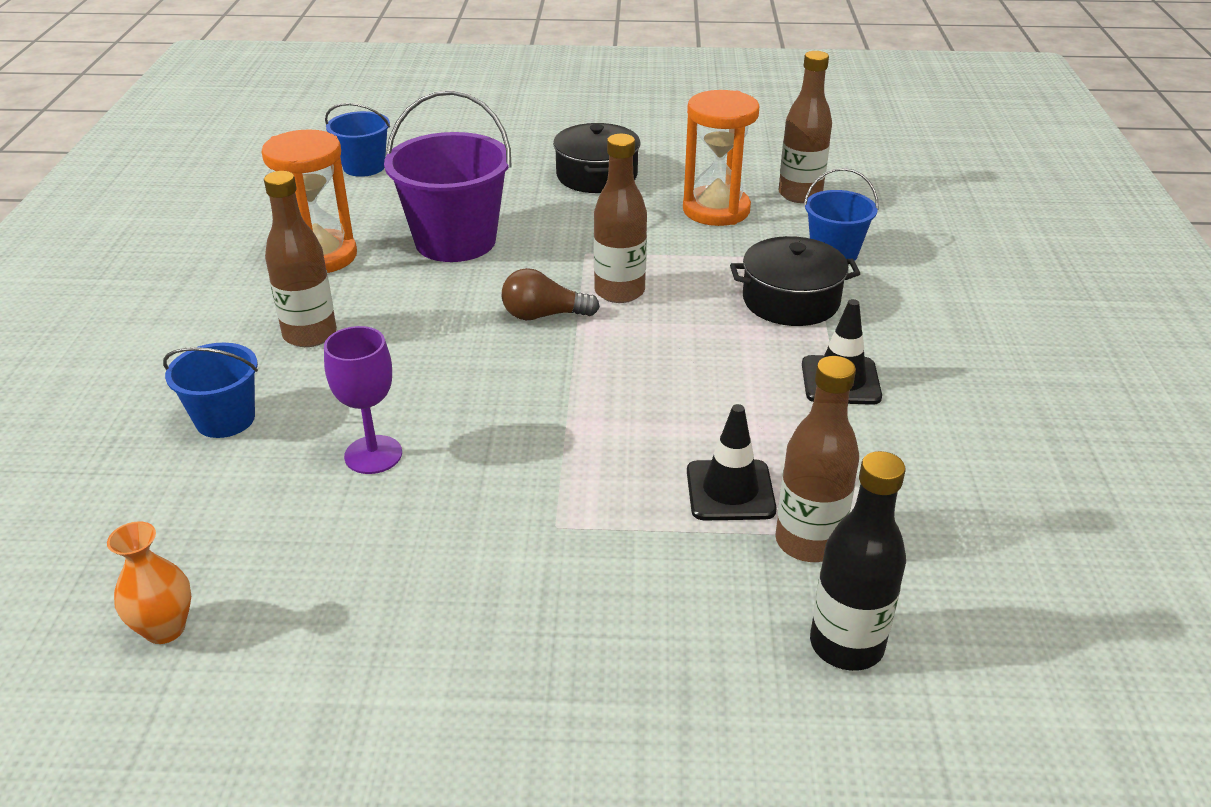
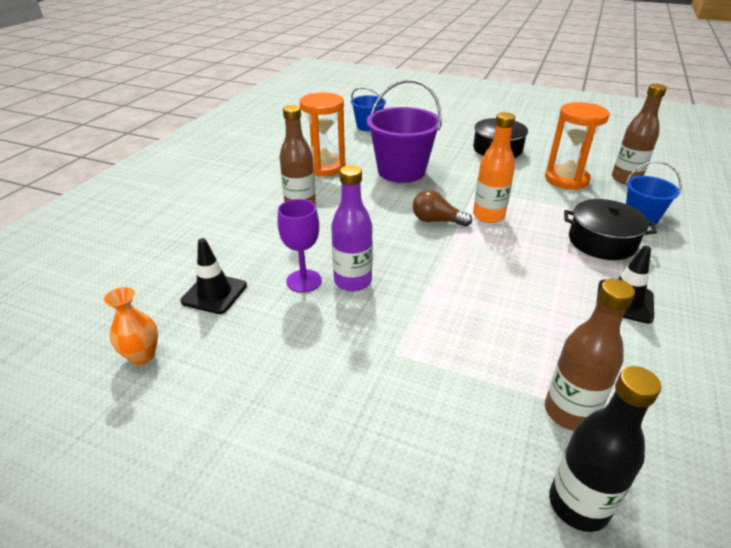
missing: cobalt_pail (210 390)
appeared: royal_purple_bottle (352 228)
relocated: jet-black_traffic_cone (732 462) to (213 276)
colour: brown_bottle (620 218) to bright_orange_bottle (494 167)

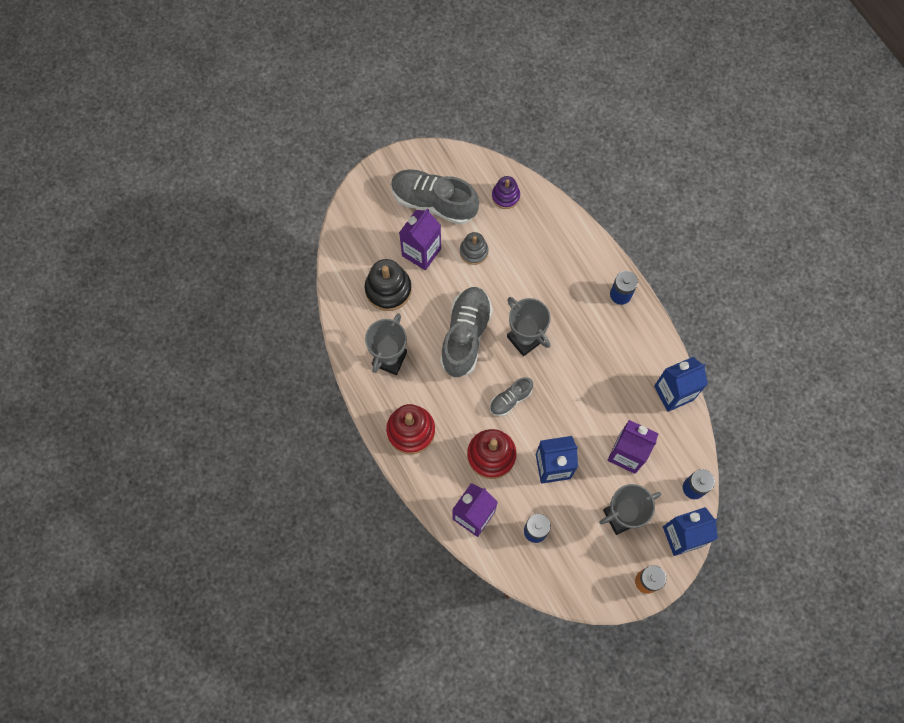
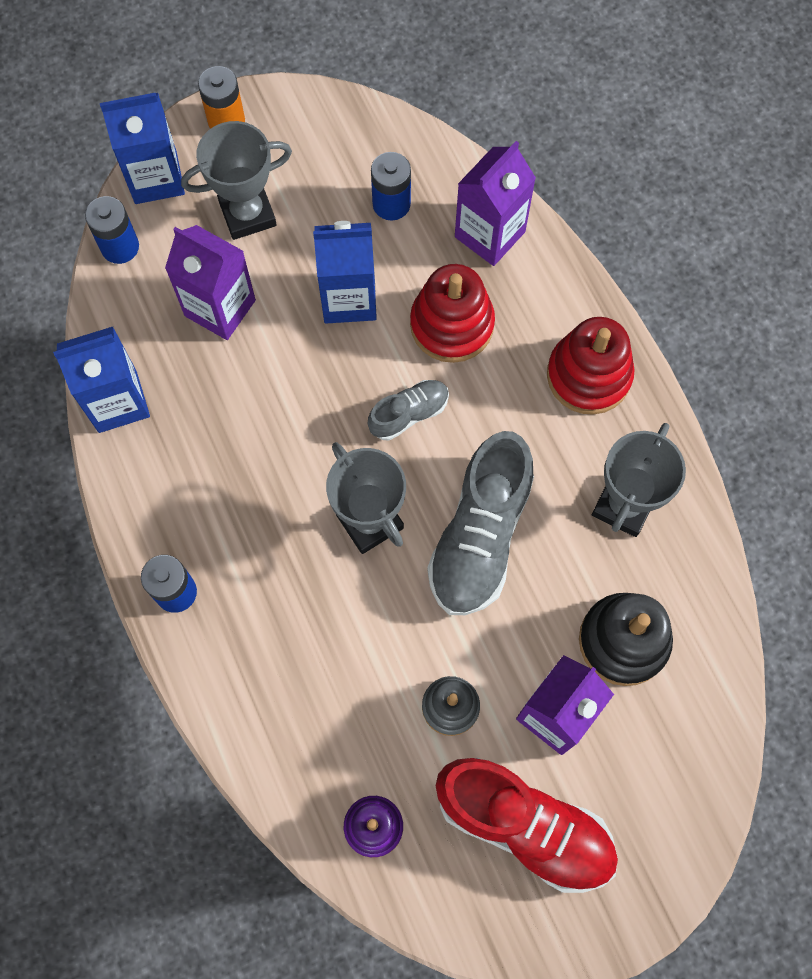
colour: grey_sneaker (435 197) to red_sneaker (527 825)

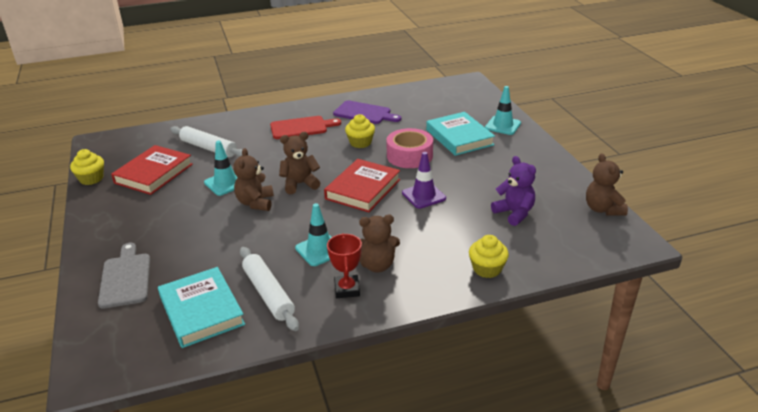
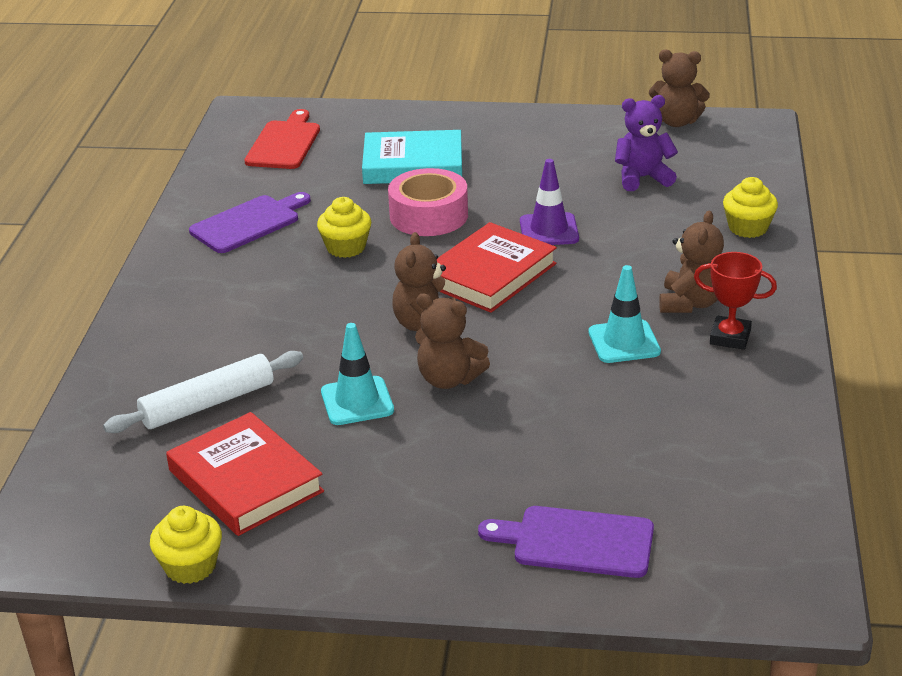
missing: aqua_traffic_cone (503 110); snow-white_rolling_pin (269 289); aqua_hardcover (201 307)
relocated: red_bread_board (305 127) to (282 139)
colour: grey_bread_board (124 276) to royal_purple_bread_board (566 542)
spun: red_hardcover (362 185) = (497 267) 75 degrees clockwise

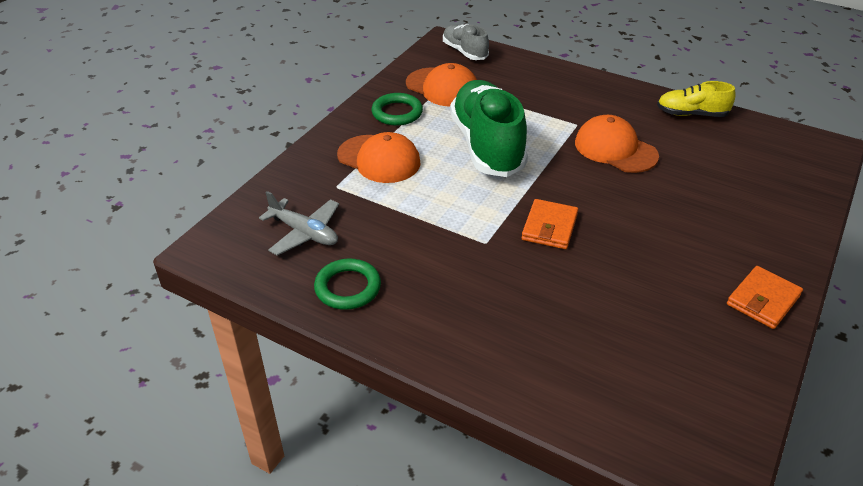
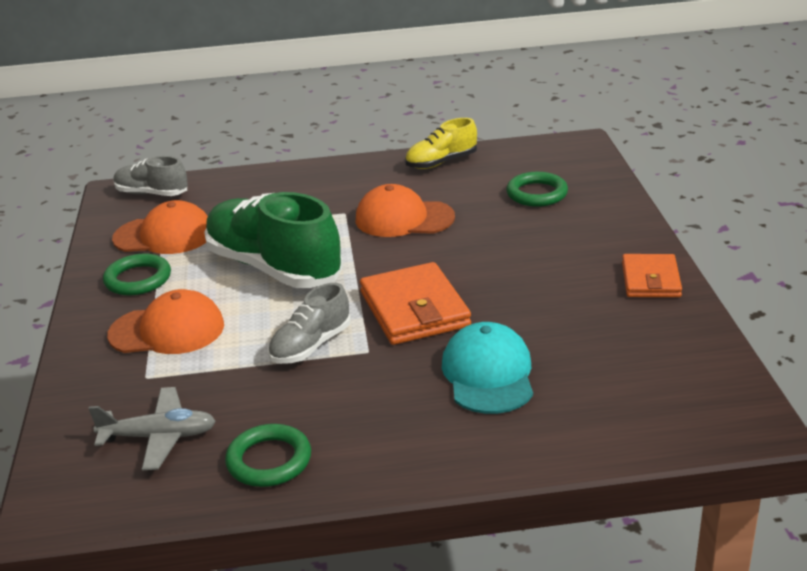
appeared: leaf-green_hoop (537 189); grey_sneaker (309 323); aqua_cap (487 368)
size: bright_orange_billfold (549 224) = (415 303) x1.55

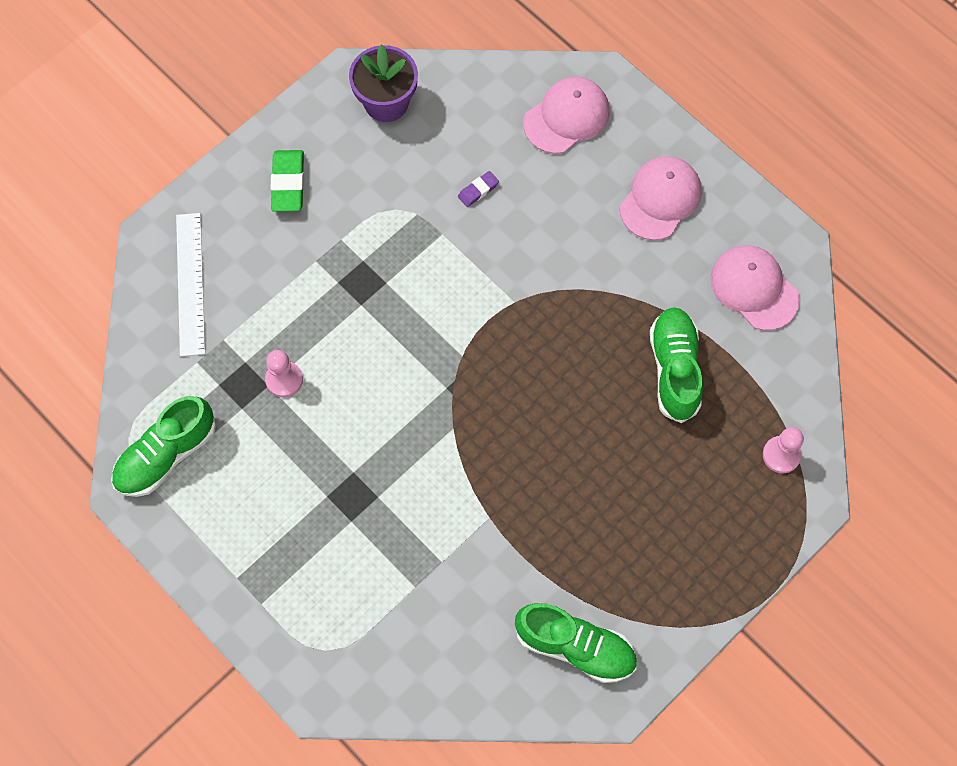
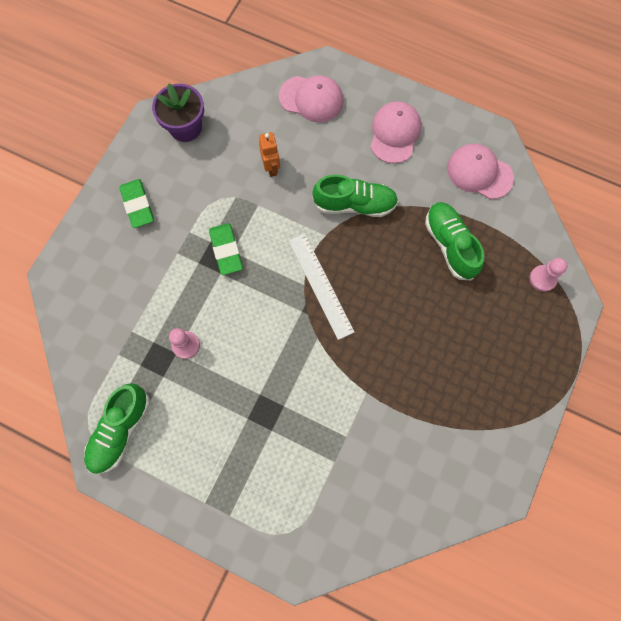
appeared: leaf-green_eraser (226 249)
relocated: snow-white_straightedge (190 284) to (322 287); leaf-green_sneaker (576 643) to (355 196)
exchanged: royal_purple_eraser (478 189) to bright_orange_robot_figure (269 154)
spun: rosy_cap (566 115) = (311 98) 75 degrees clockwise

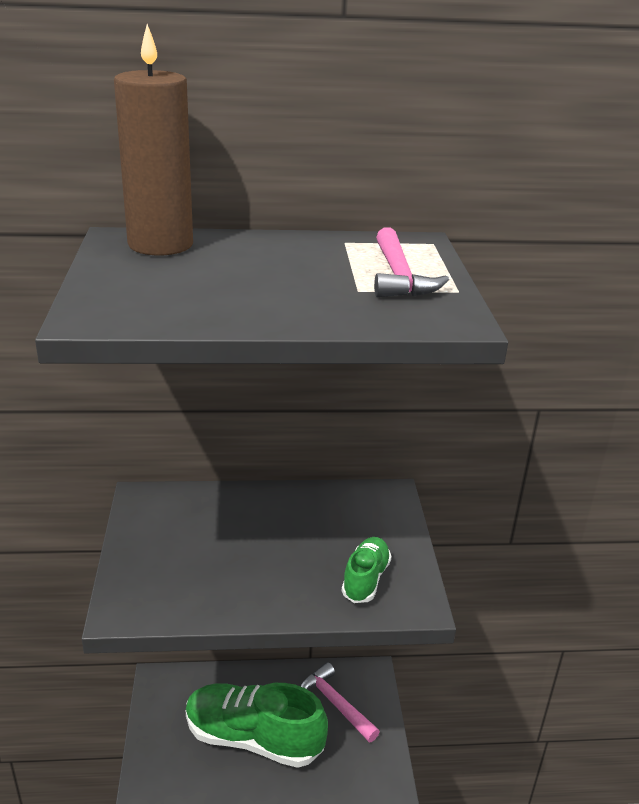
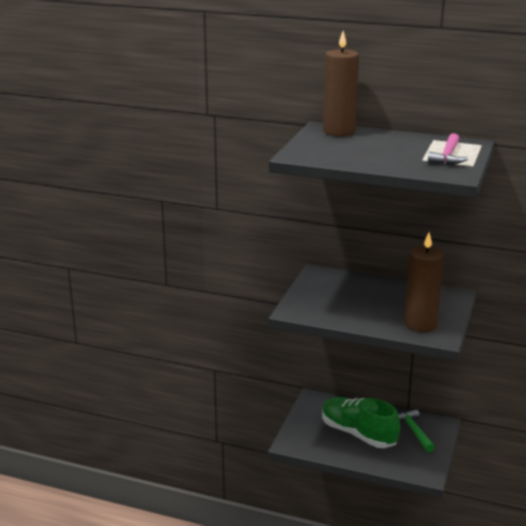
exchanged: leaf-green_sneaker (366 570) to brown_wax_candle (424 282)
colour: rosy_claw_hammer (340 702) to leaf-green_claw_hammer (416 430)

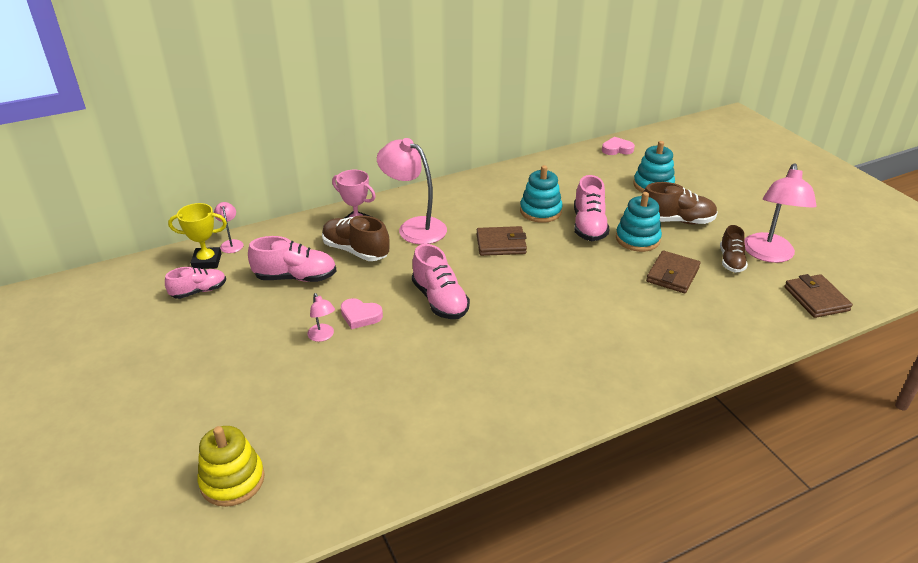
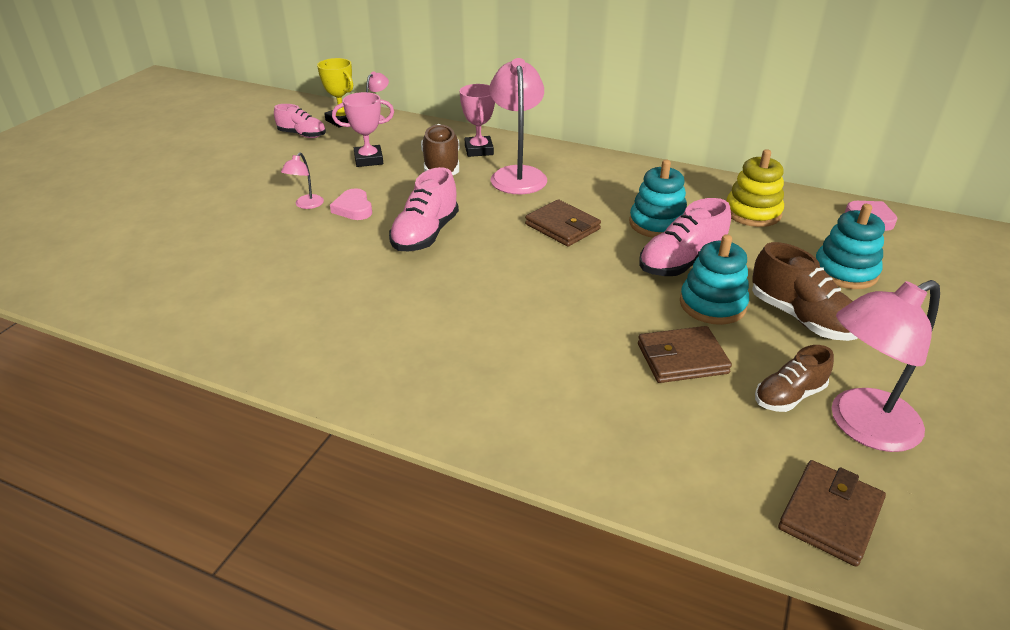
relocated: bright_yellow_stacking_toy (231 466) to (755 188)
exchanged: rosy_sneaker (292 259) to rosy_trophy (363 129)

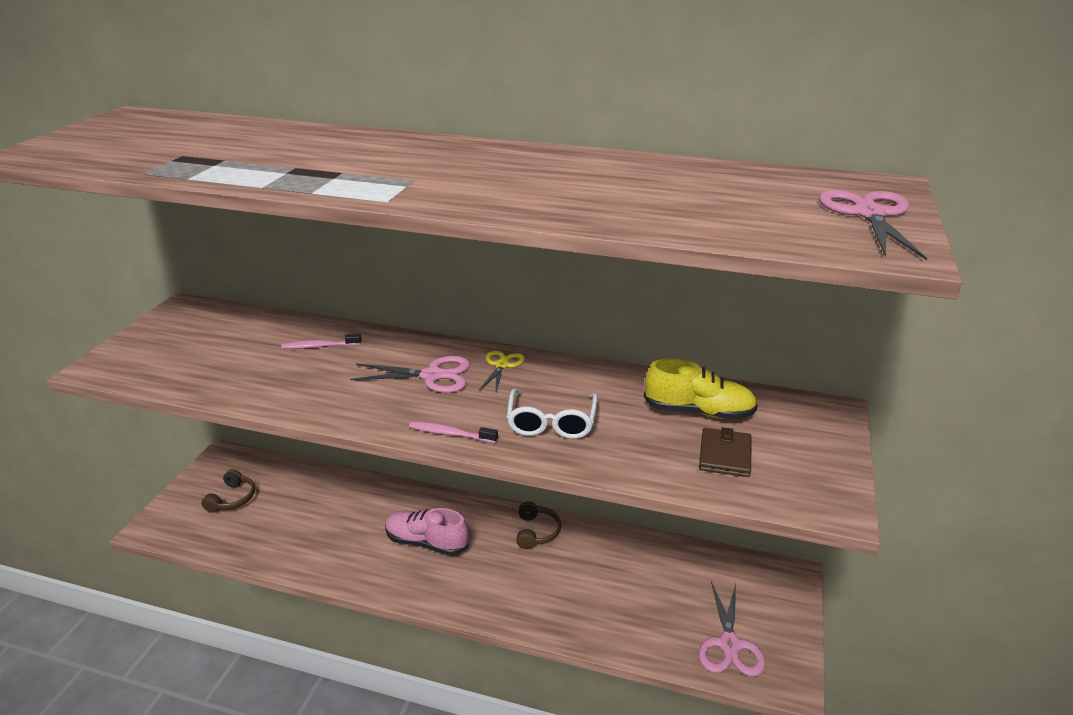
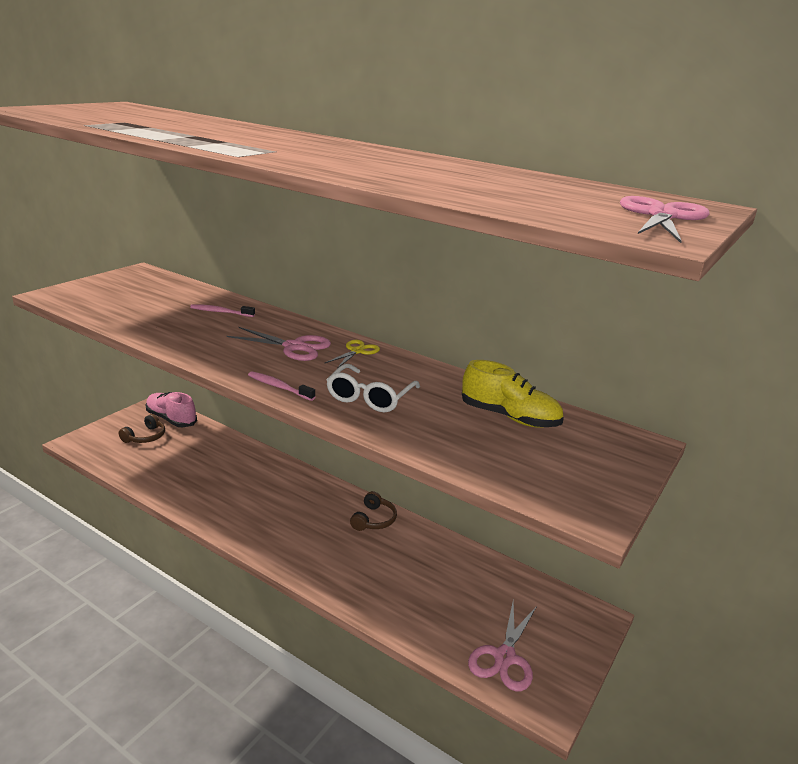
missing: brown_billfold (725 452)
relocated: rosy_sneaker (427 532) to (171 409)

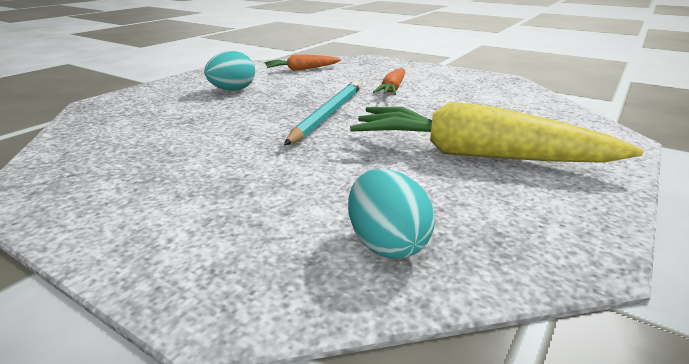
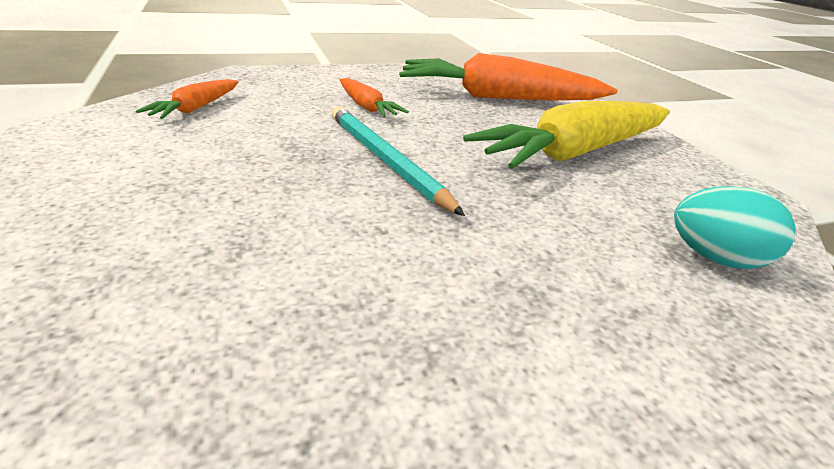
missing: aqua_egg (229 71)
appeared: bright_orange_carrot (508 77)

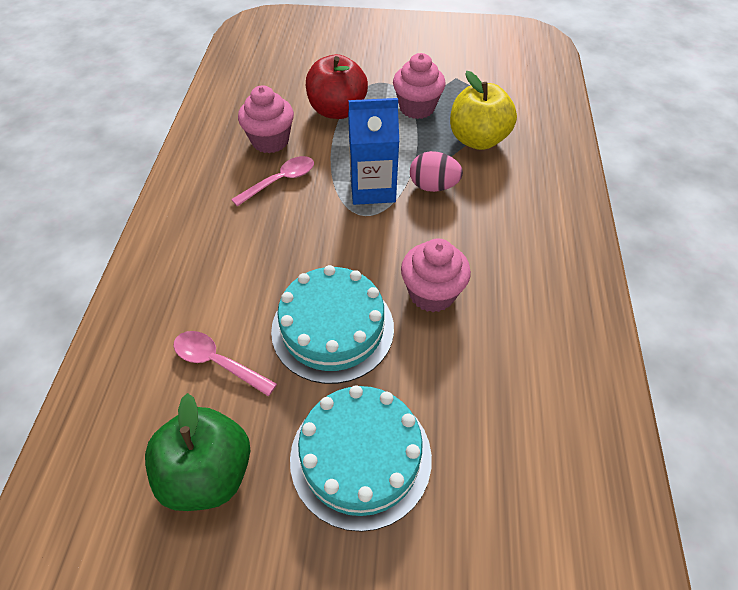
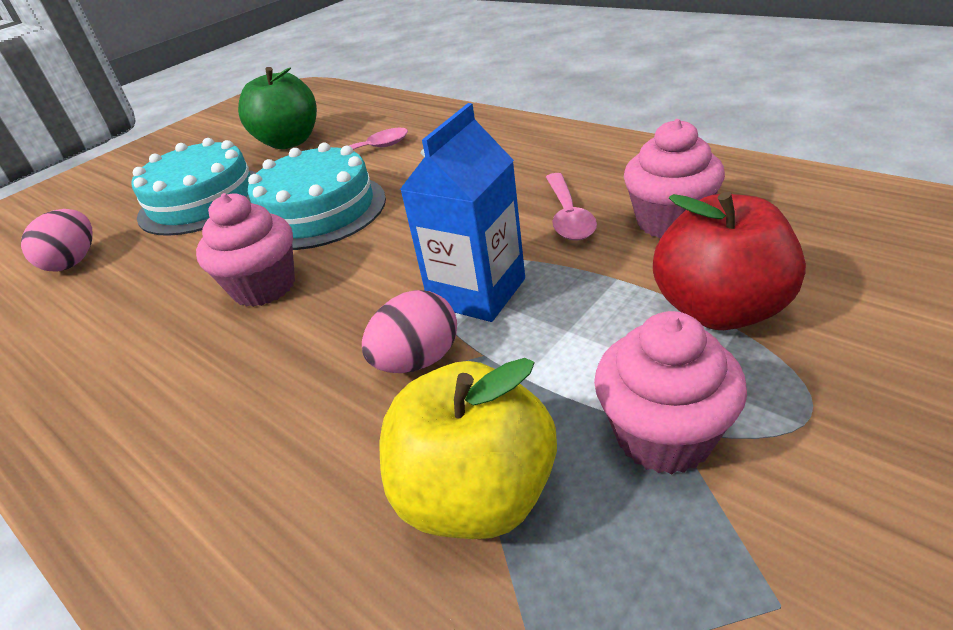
appeared: rosy_egg (57 240)

